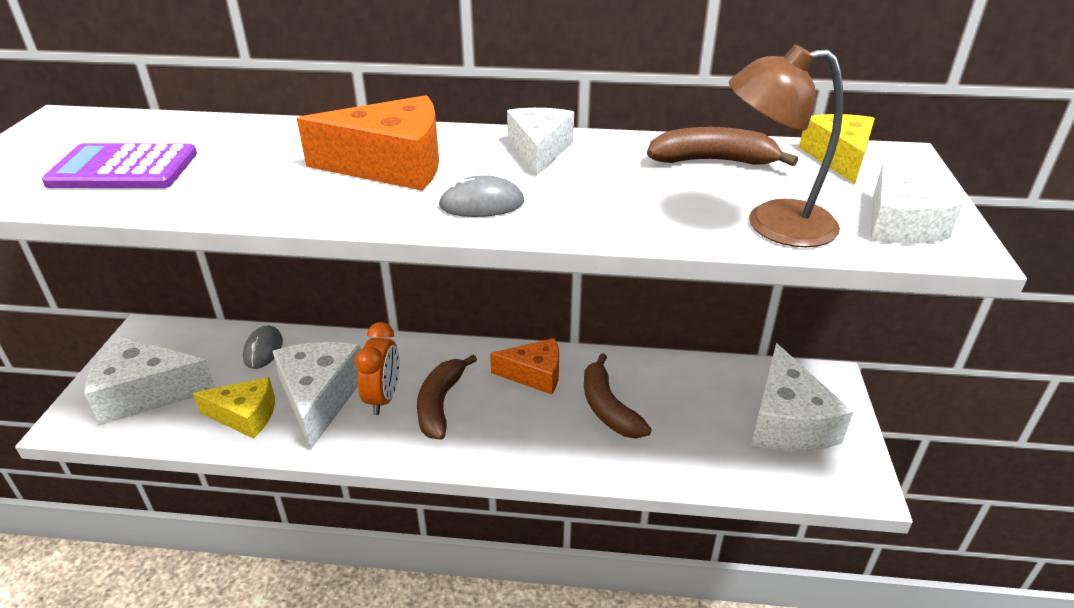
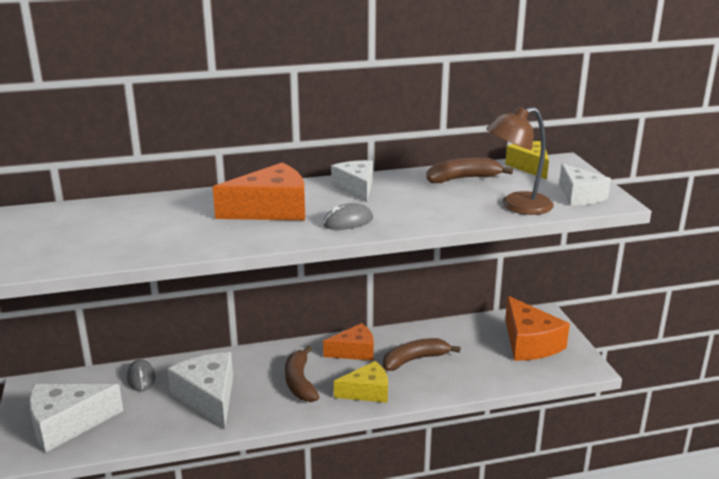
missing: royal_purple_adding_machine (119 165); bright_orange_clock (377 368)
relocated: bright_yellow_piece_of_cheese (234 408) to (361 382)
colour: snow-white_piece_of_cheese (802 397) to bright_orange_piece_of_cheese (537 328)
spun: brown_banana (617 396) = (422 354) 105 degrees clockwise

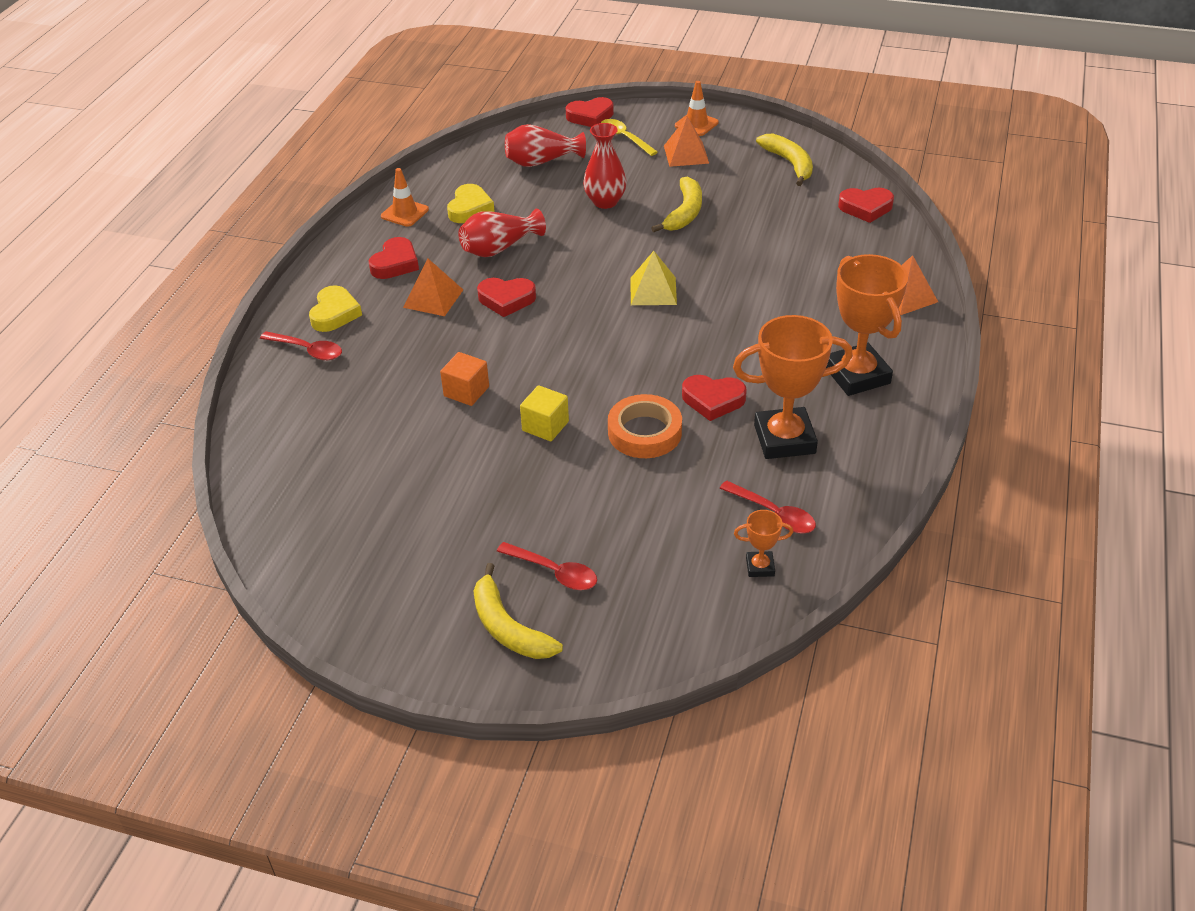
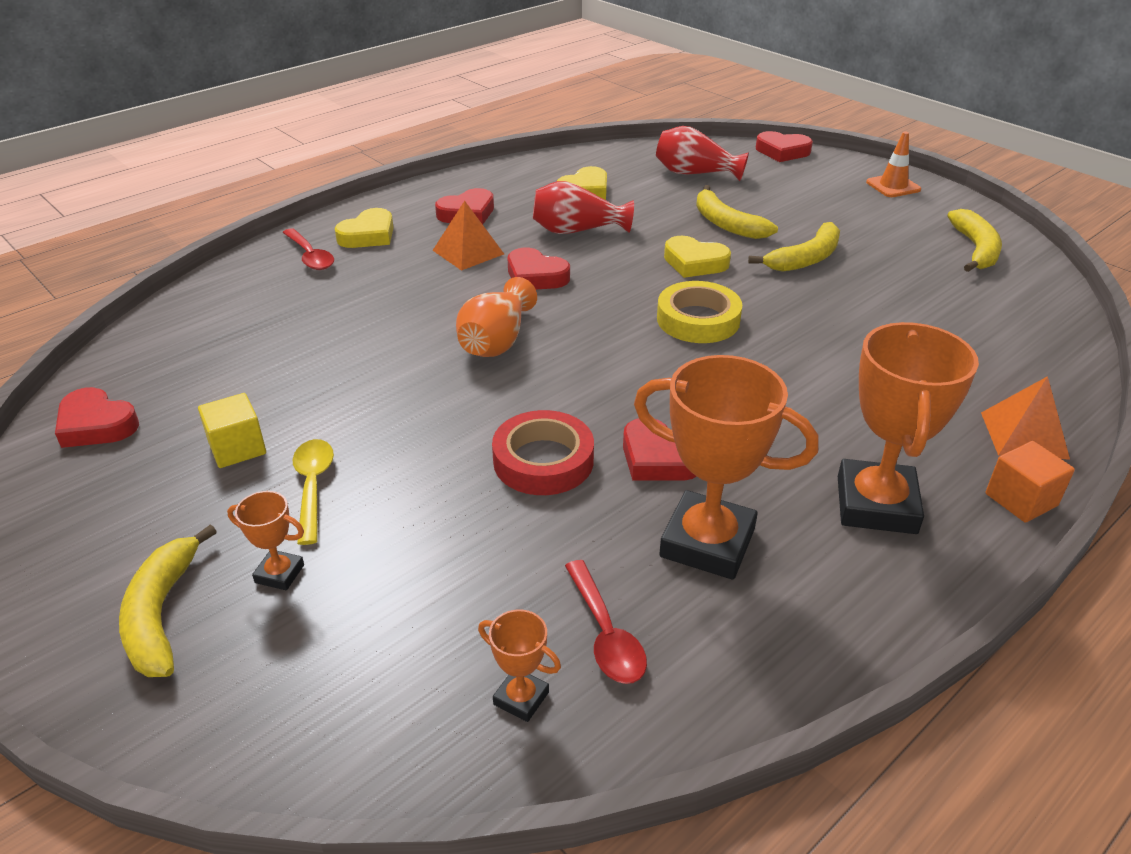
missing: bright_orange_solid_pyramid (686 141); bright_orange_traffic_cone (405 197)
appeared: bright_yellow_heart_shape (697 257); bright_orange_vase (496 317)
relocated: bright_yellow_spoon (629 137) to (313 492); red_heart_shape (866 205) to (97 417); bright_orange_solid_cube (464 379) to (1030 482); bright_yellow_solid_cube (544 413) to (232 430)
exchanged: red_vase (605 166) to bright_yellow_banana (737 212); bright_yellow_solid_pyramid (654 278) to bright_yellow_roll_of_tape (699 312); red_spoon (547 566) to bright_orange_trophy (265 540)
colour: bright_orange_roll_of_tape (645 426) to red_roll_of_tape (543 452)

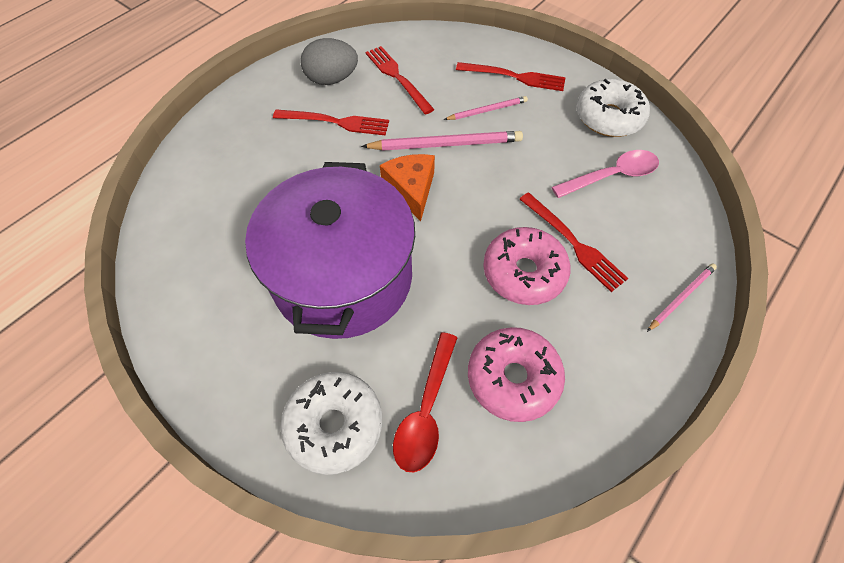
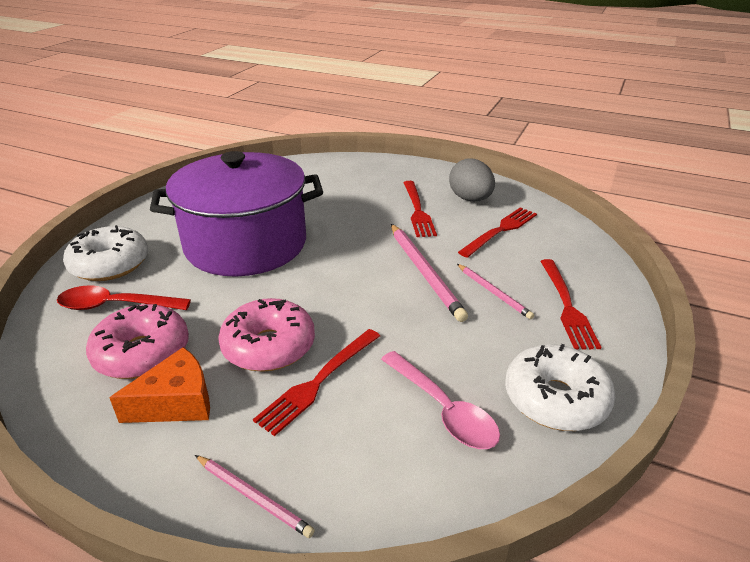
relocated: bright_orange_piece_of_cheese (407 188) to (159 385)

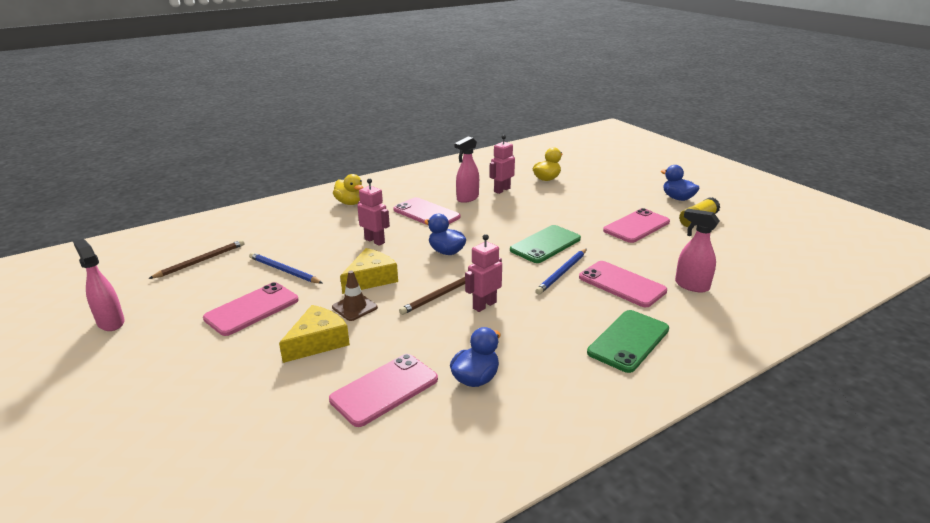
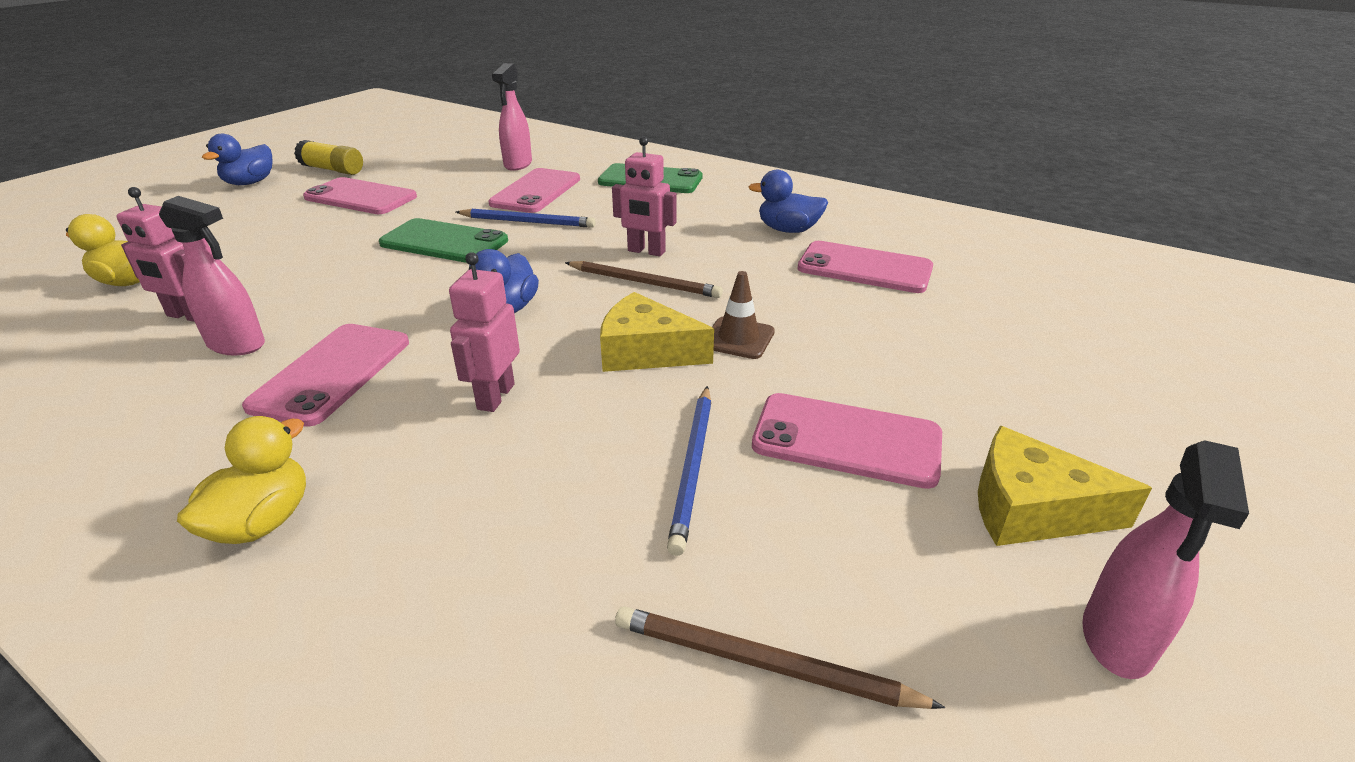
relocated: bright_yellow_piece_of_cheese (314 334) to (1065 486)

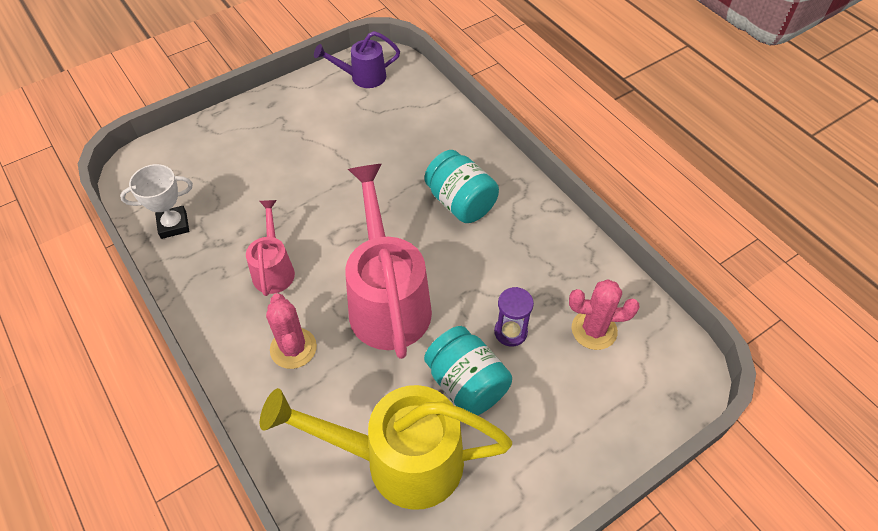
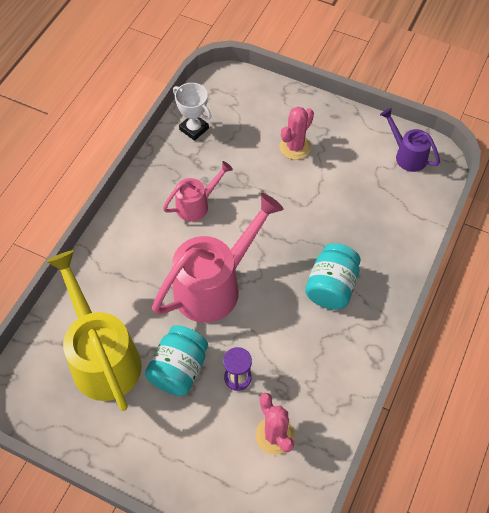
relocated: rosy_prickly_plant (291 331) to (297 133)

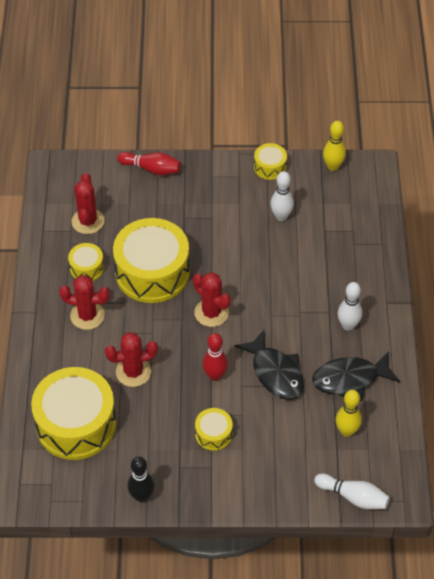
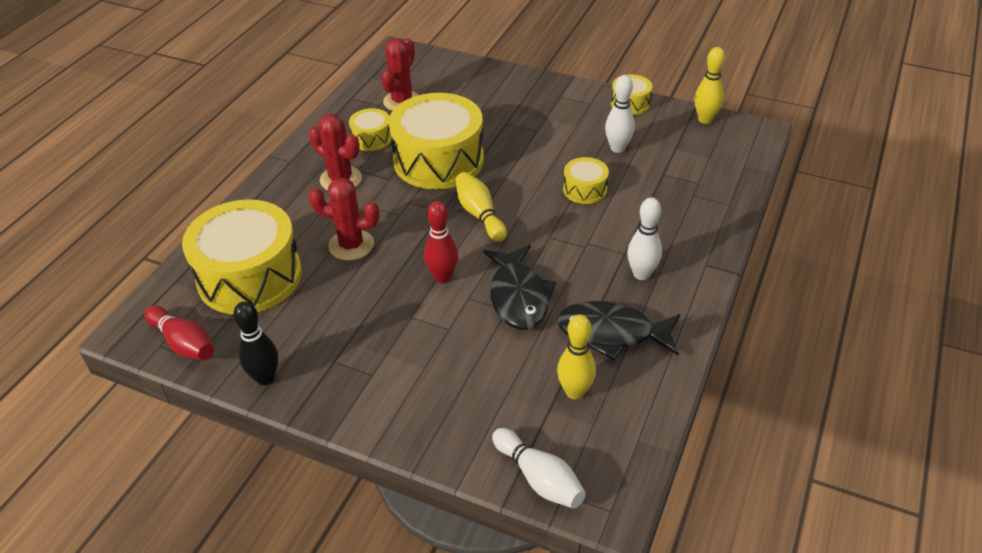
relocated: red_bowling_pin (149 163) to (179 332); bright_yellow_toy_drum (214 429) to (586 180)
exchanged: red_prickly_plant (212 299) to bright_yellow_bowling_pin (481 207)

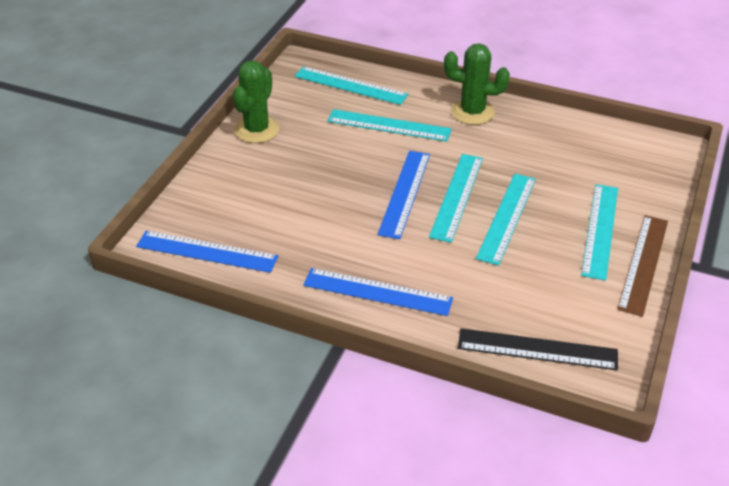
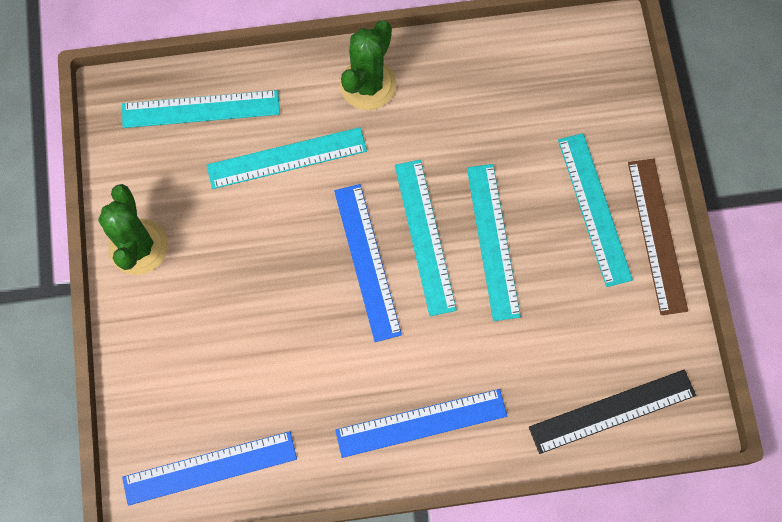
spun: leaf-green_prickly_plant (477 84) = (368 65) 45 degrees counterclockwise

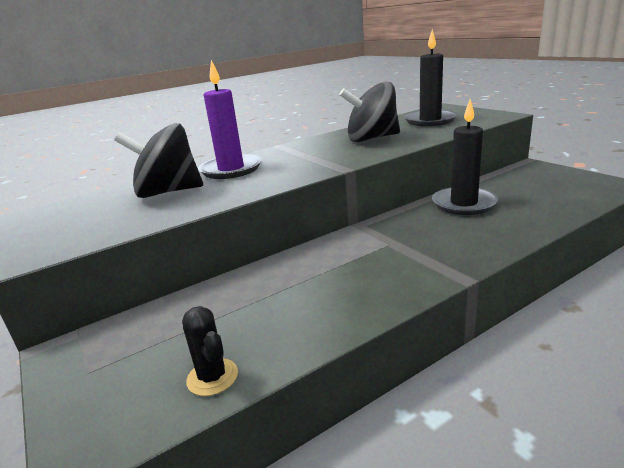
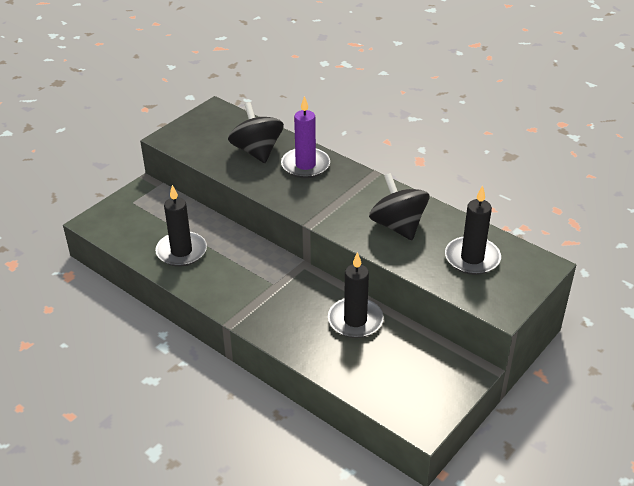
missing: jet-black_prickly_plant (210 351)
appeared: jet-black_wax_candle (181 226)

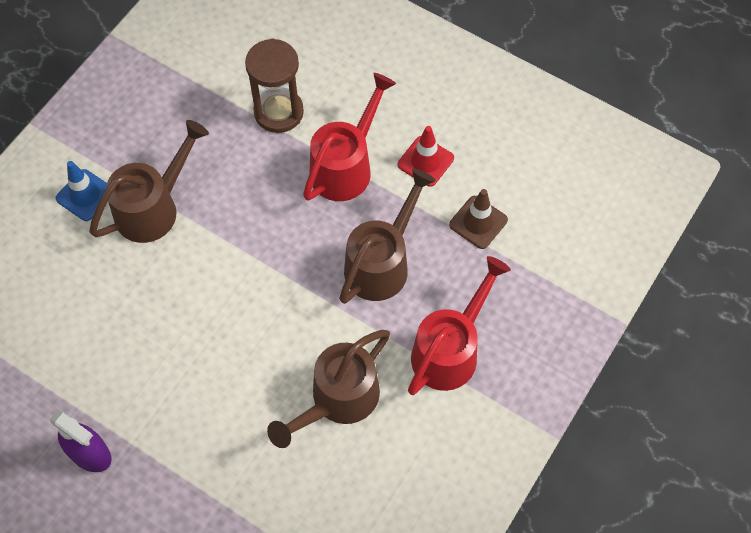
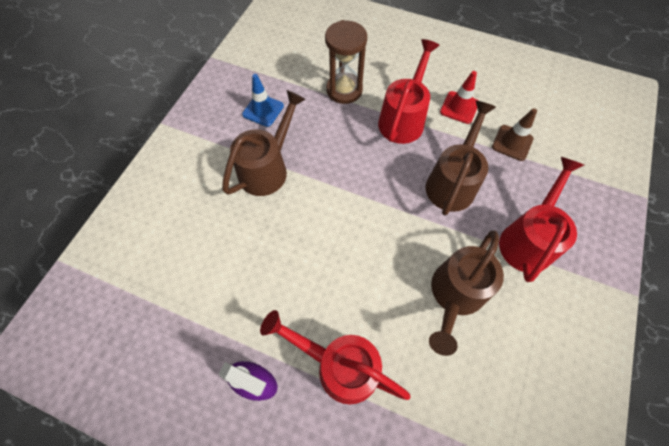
appeared: red_watering_pot (335 357)
relocated: cobalt_traffic_cone (81 191) to (263 100)

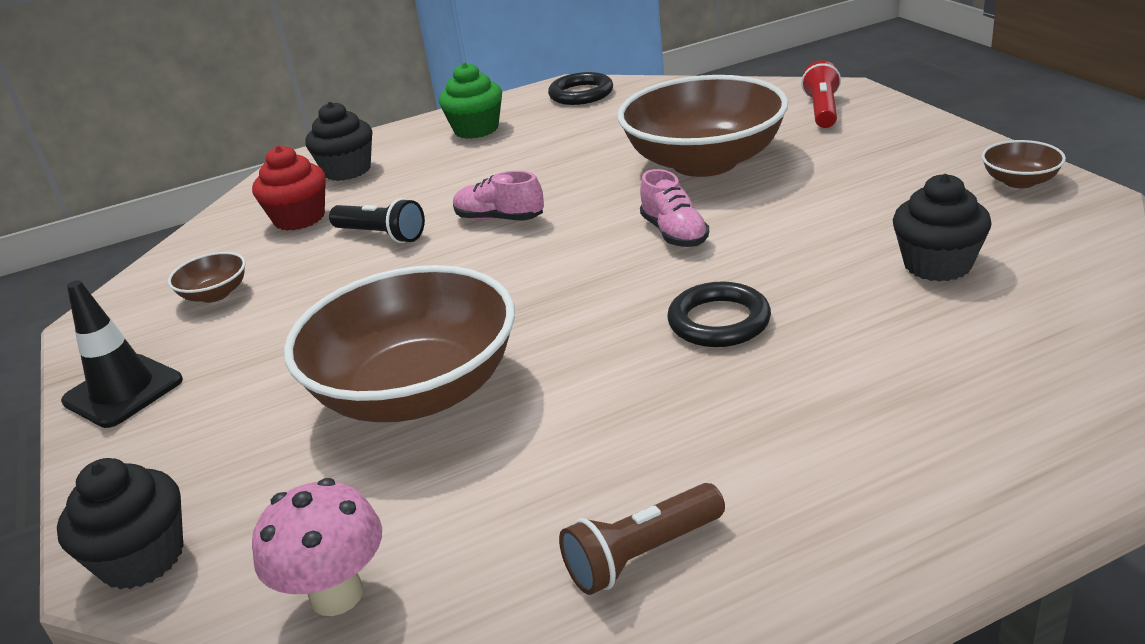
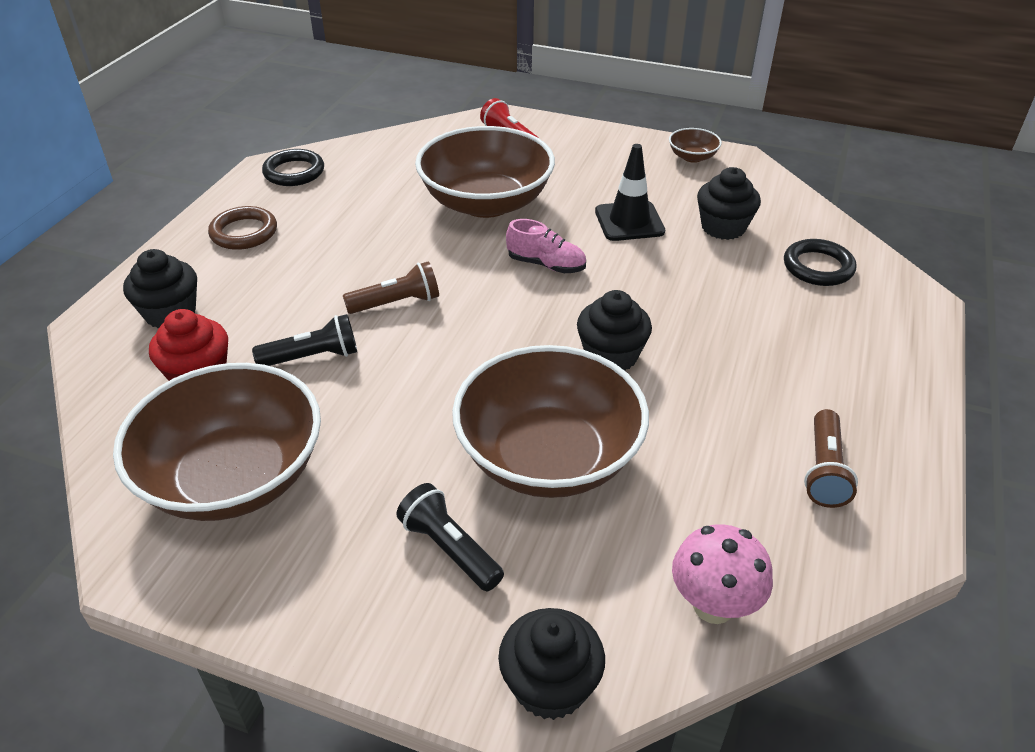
appeared: jet-black_cupcake (614 330); jet-black_pocket_torch (450 537)
relocated: jet-black_traffic_cone (122 354) to (630 192); jet-black_hoop (719 314) to (820 262)
exchanged: leaf-green_cupcake (470 100) to brown_hoop (242 228); rosy_sneaker (498 196) to brown_pocket_torch (391 287)
size: brown_bowl (207 277) = (217 442) x2.42

